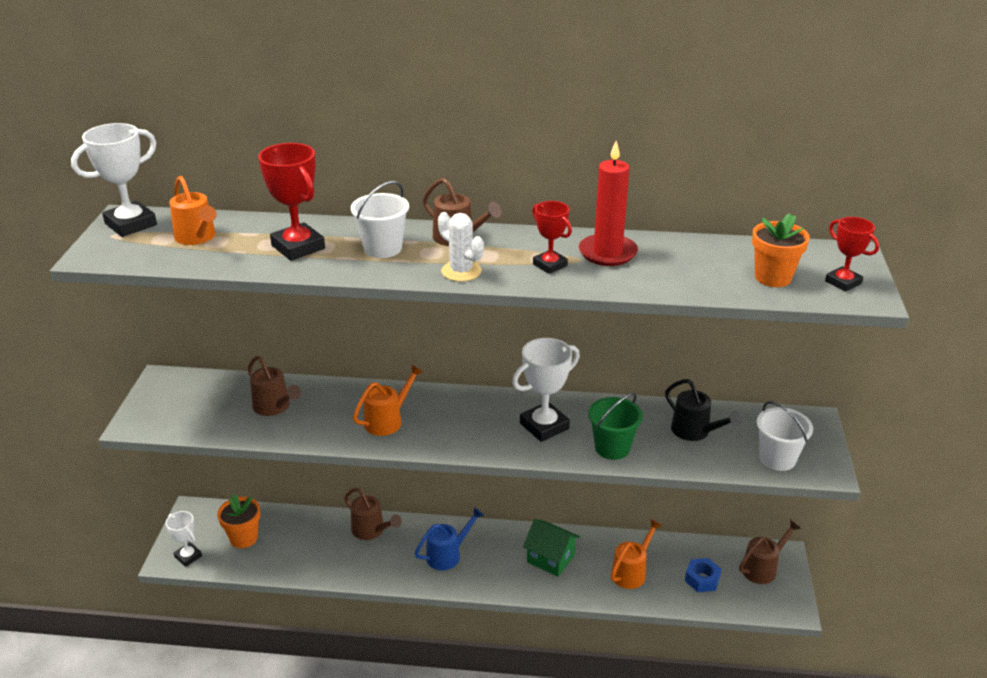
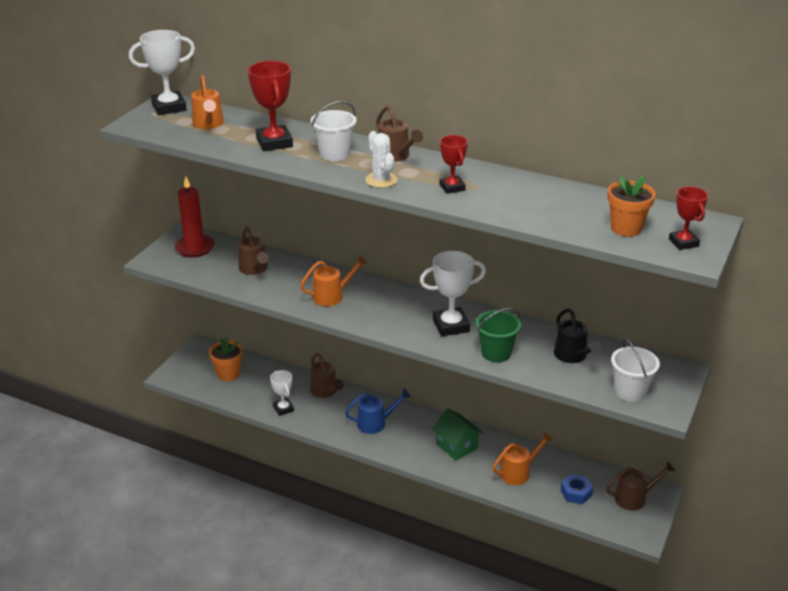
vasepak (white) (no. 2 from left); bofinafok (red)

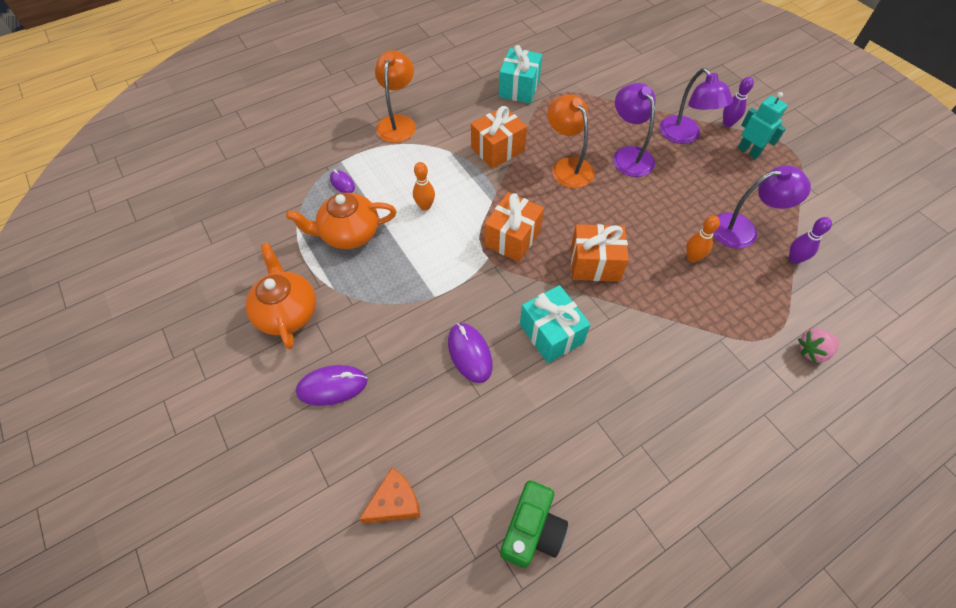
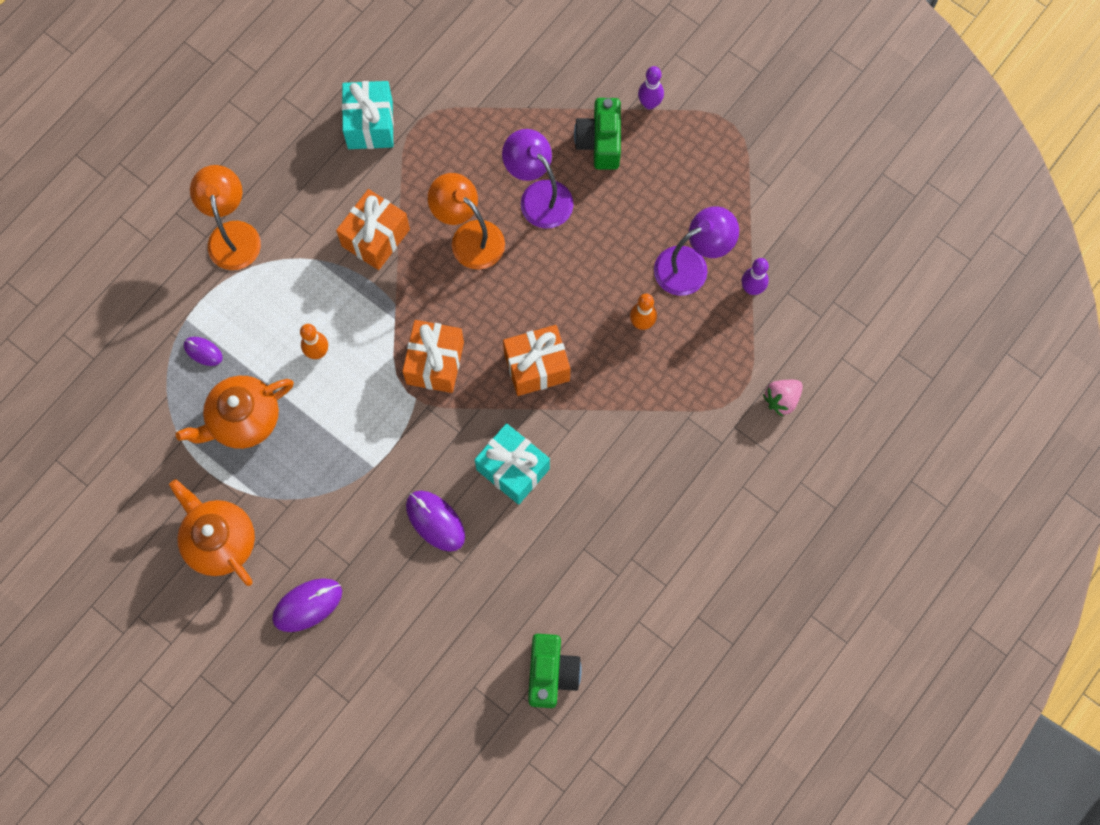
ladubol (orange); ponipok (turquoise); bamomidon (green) (no. 2 from left)

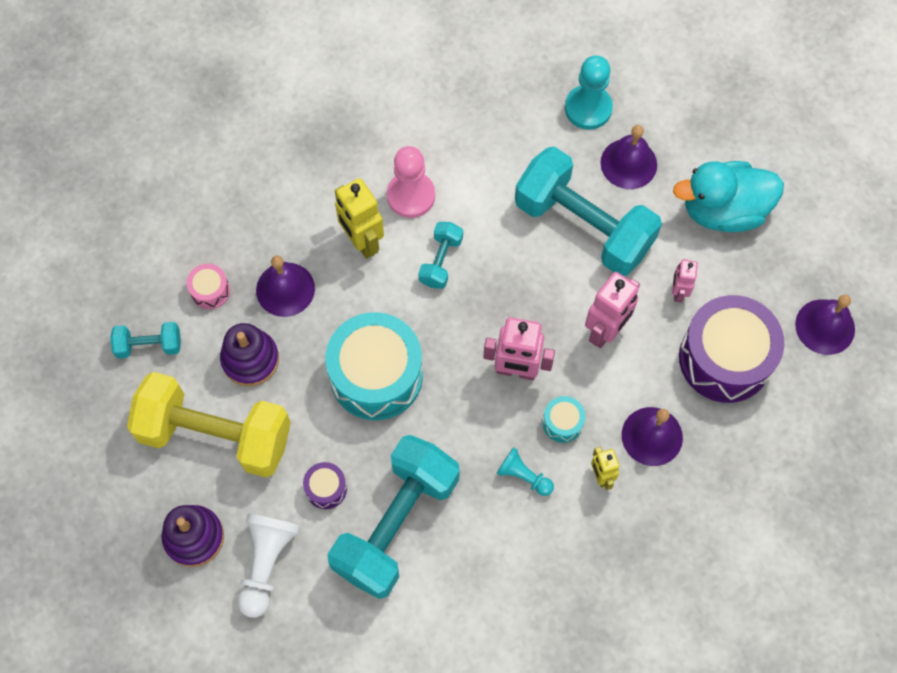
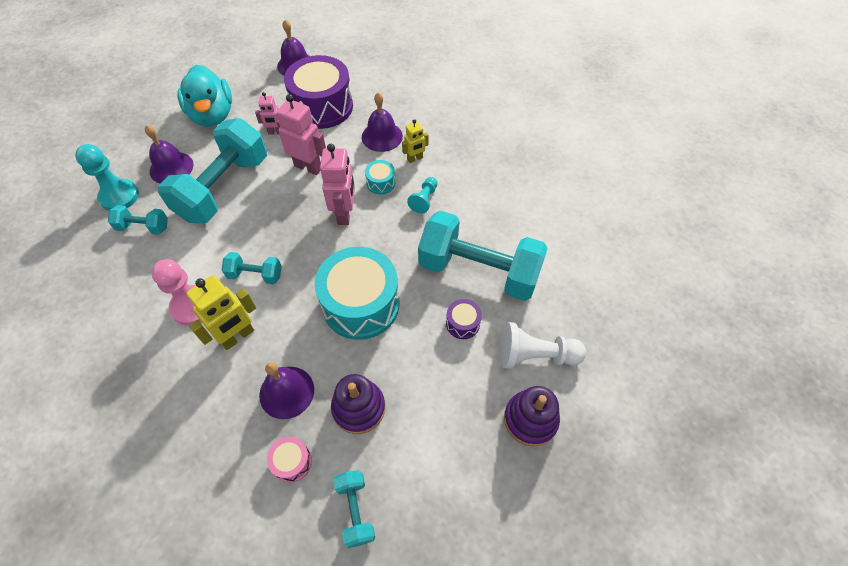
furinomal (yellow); furinomal (turquoise) (no. 1 from left)

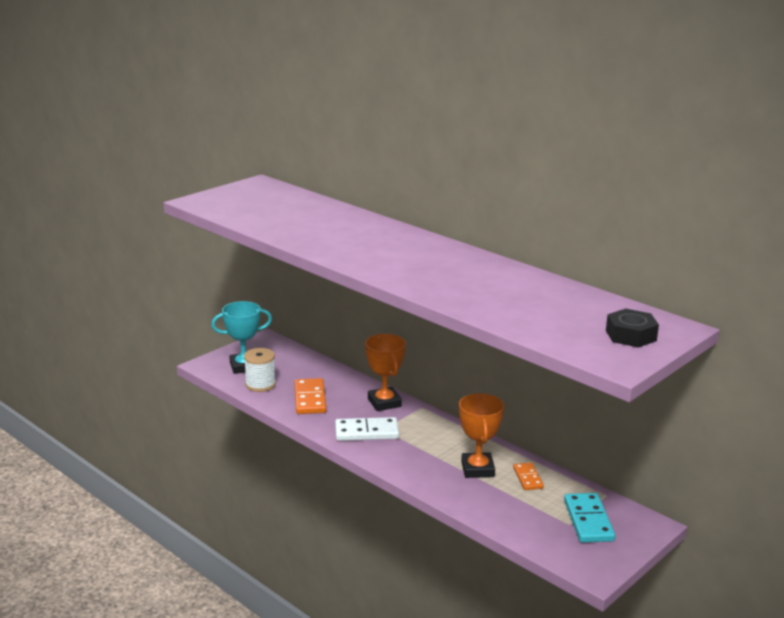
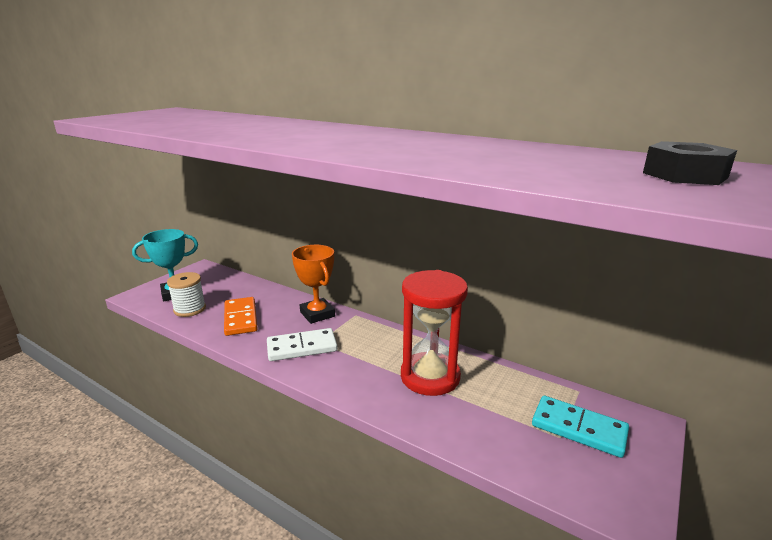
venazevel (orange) (no. 2 from left in the first image); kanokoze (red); venazevel (turquoise)

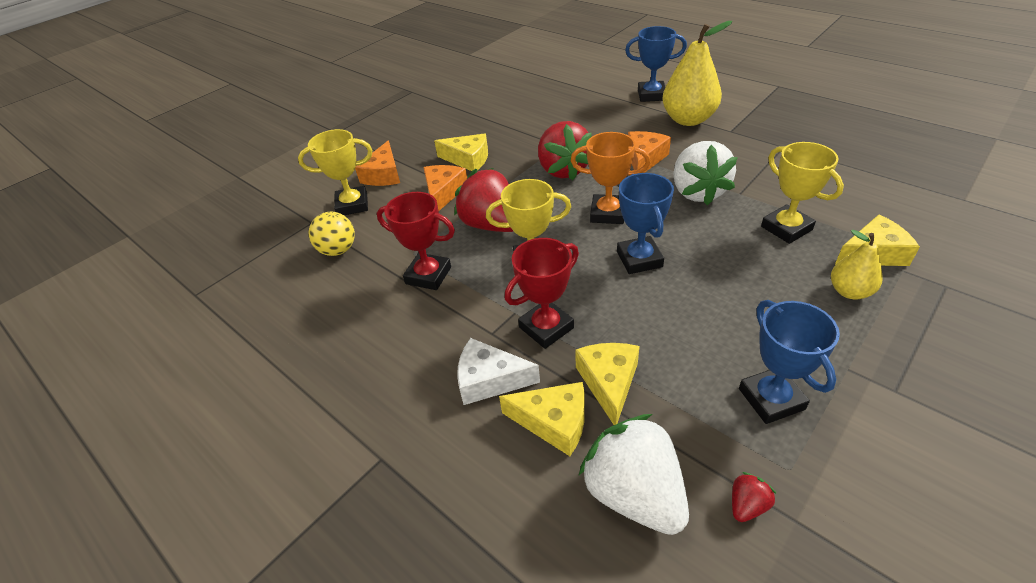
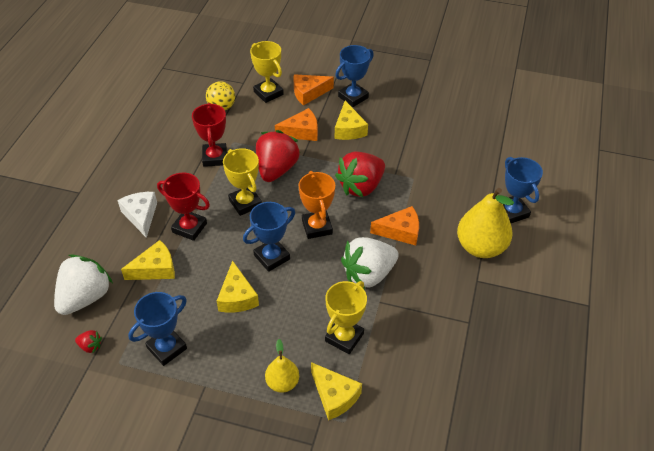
vasepak (blue) (no. 3 from left); ladubol (yellow) (no. 2 from left)

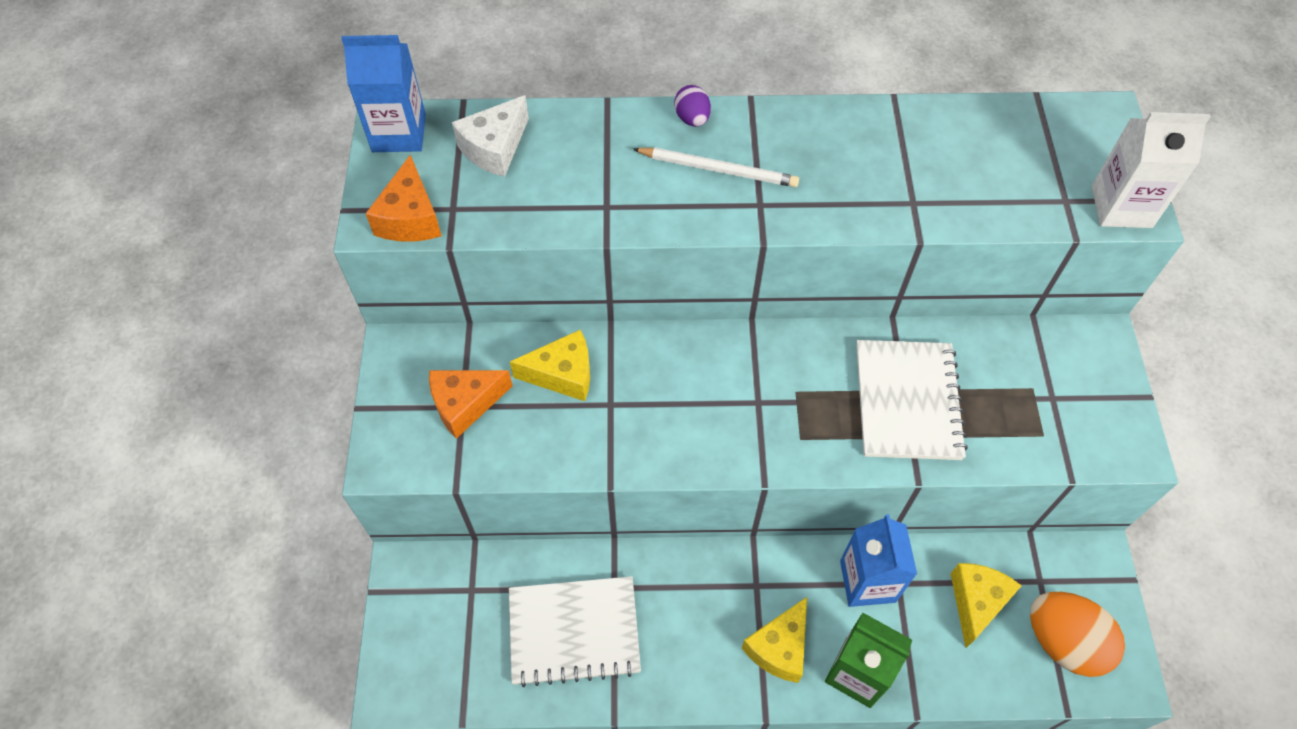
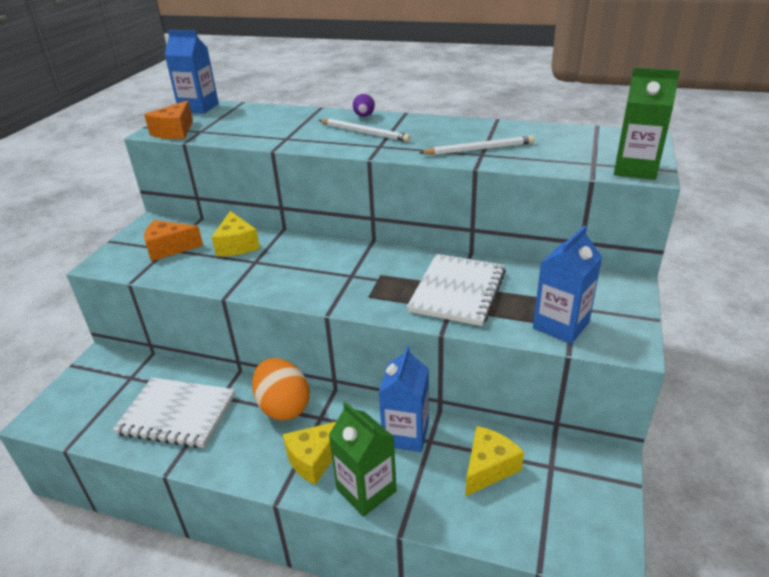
ladubol (white); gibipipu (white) (no. 2 from left); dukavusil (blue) (no. 3 from left); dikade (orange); dukavusil (green) (no. 2 from left); ladubol (yellow) (no. 1 from left)

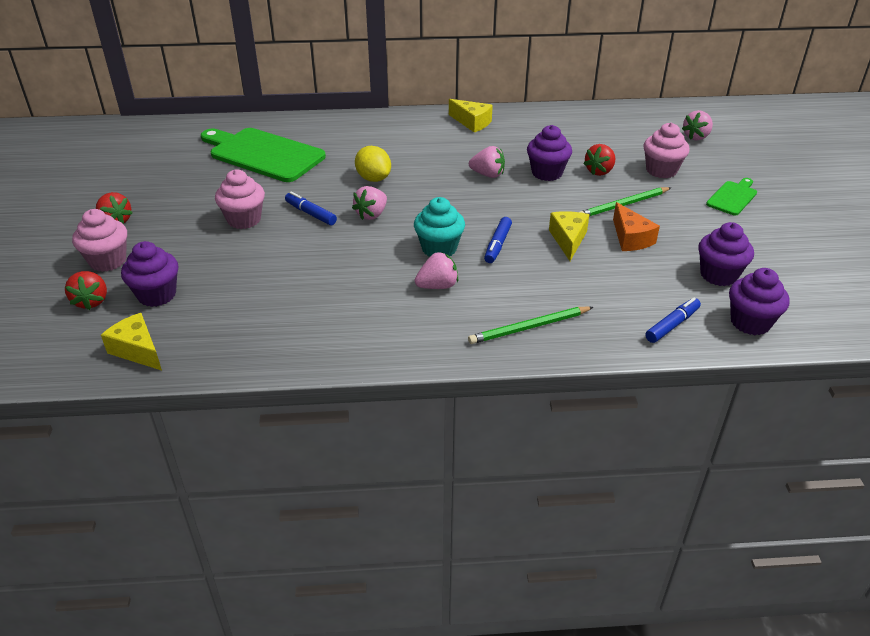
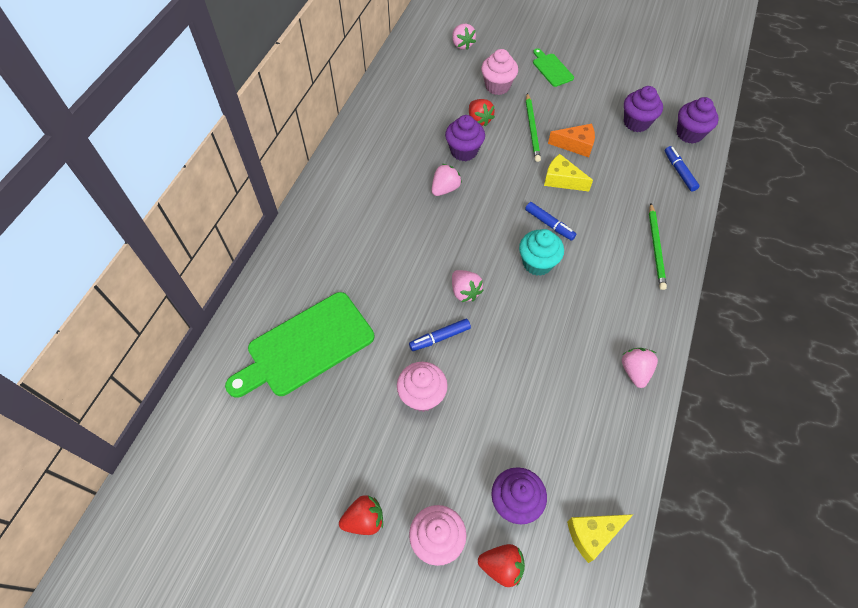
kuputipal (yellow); ladubol (yellow) (no. 2 from left in the first image); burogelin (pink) (no. 4 from left)

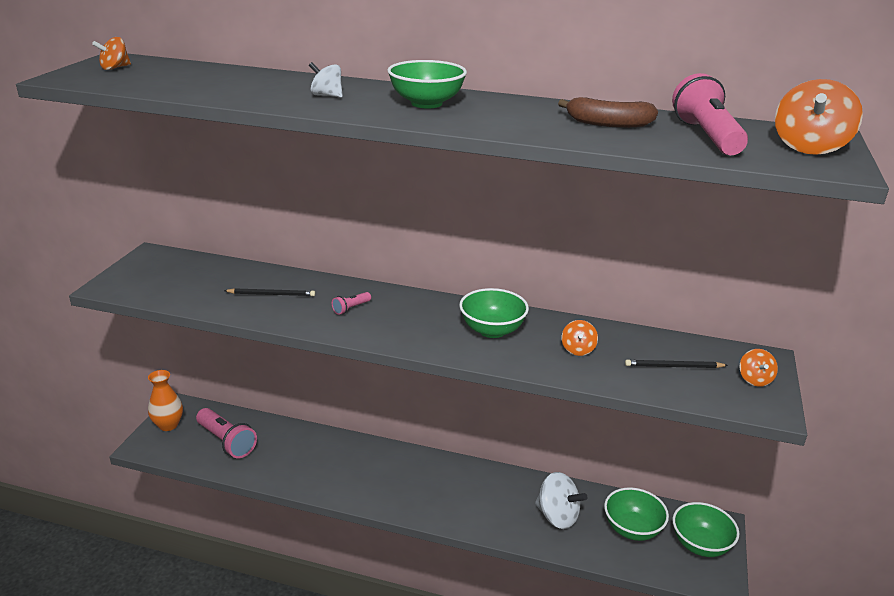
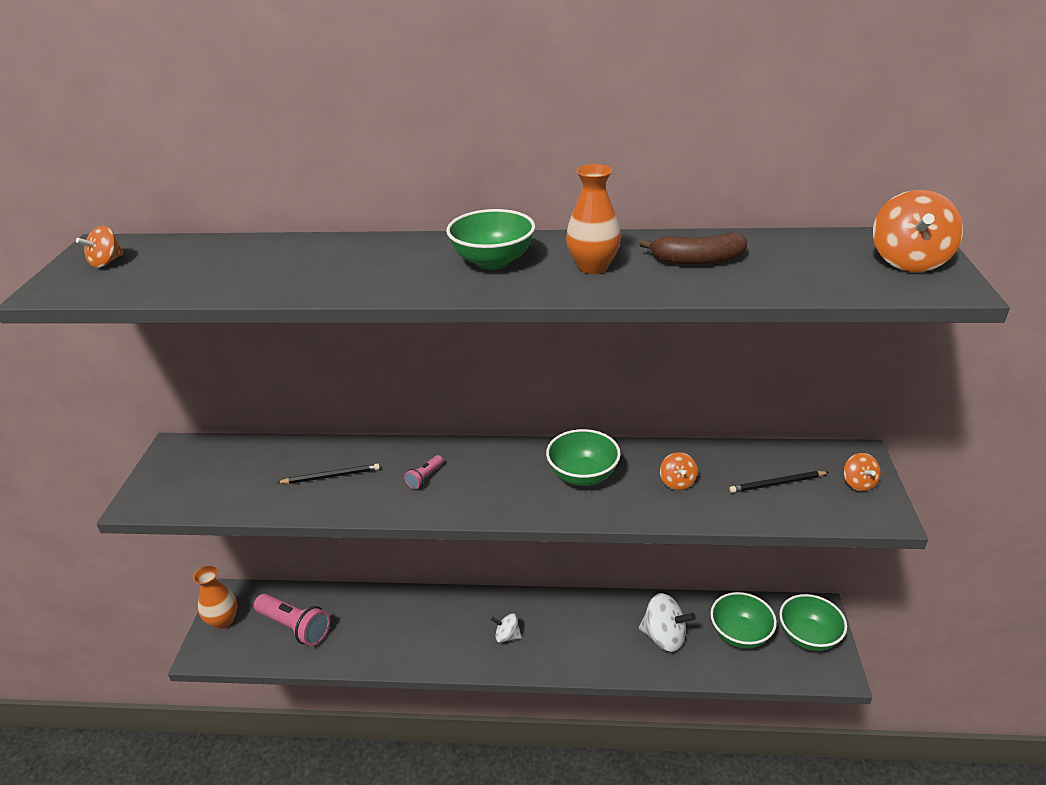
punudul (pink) (no. 3 from left in the first image); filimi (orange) (no. 2 from left); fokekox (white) (no. 1 from left)

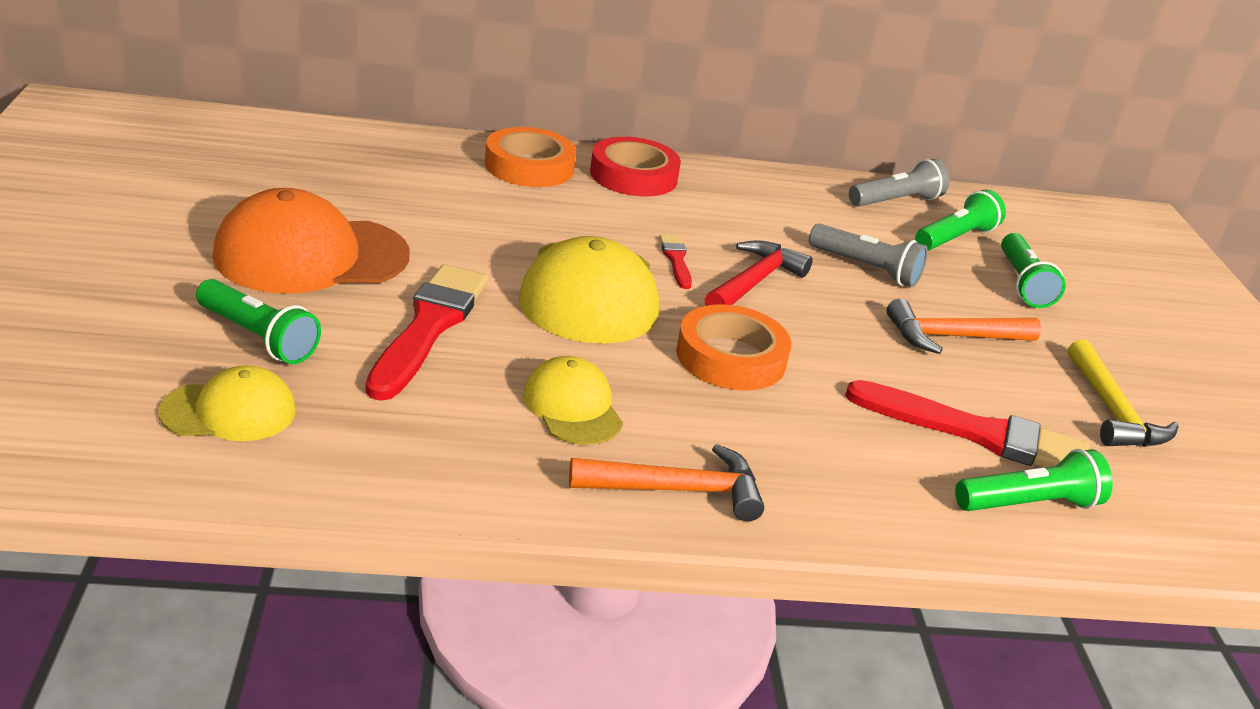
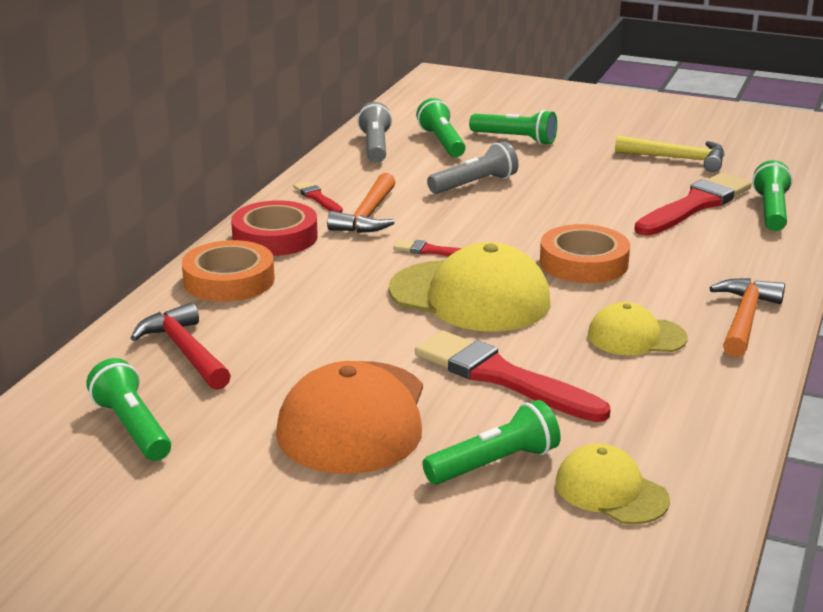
punudul (green) (no. 1 from left); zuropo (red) (no. 1 from left); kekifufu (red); kekifufu (orange) (no. 1 from left); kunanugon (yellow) (no. 2 from left)

